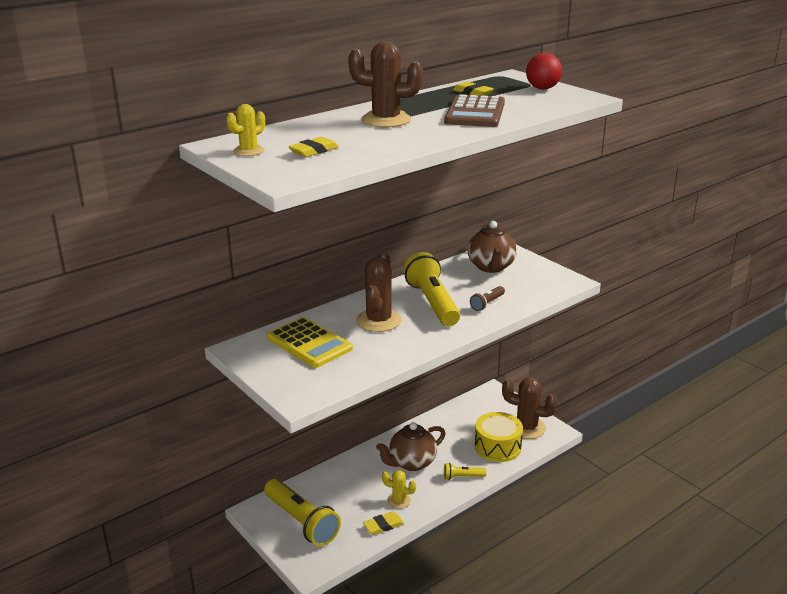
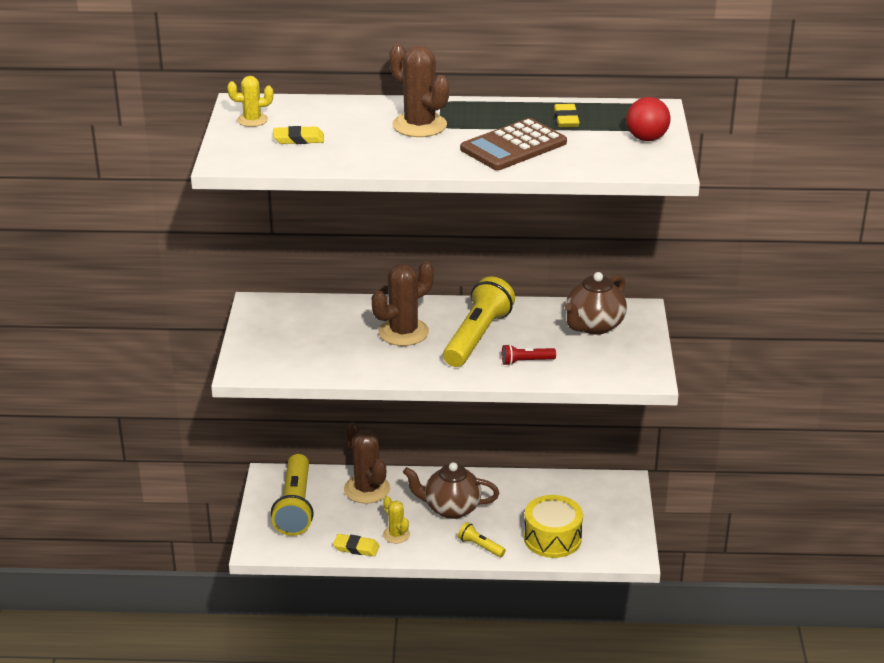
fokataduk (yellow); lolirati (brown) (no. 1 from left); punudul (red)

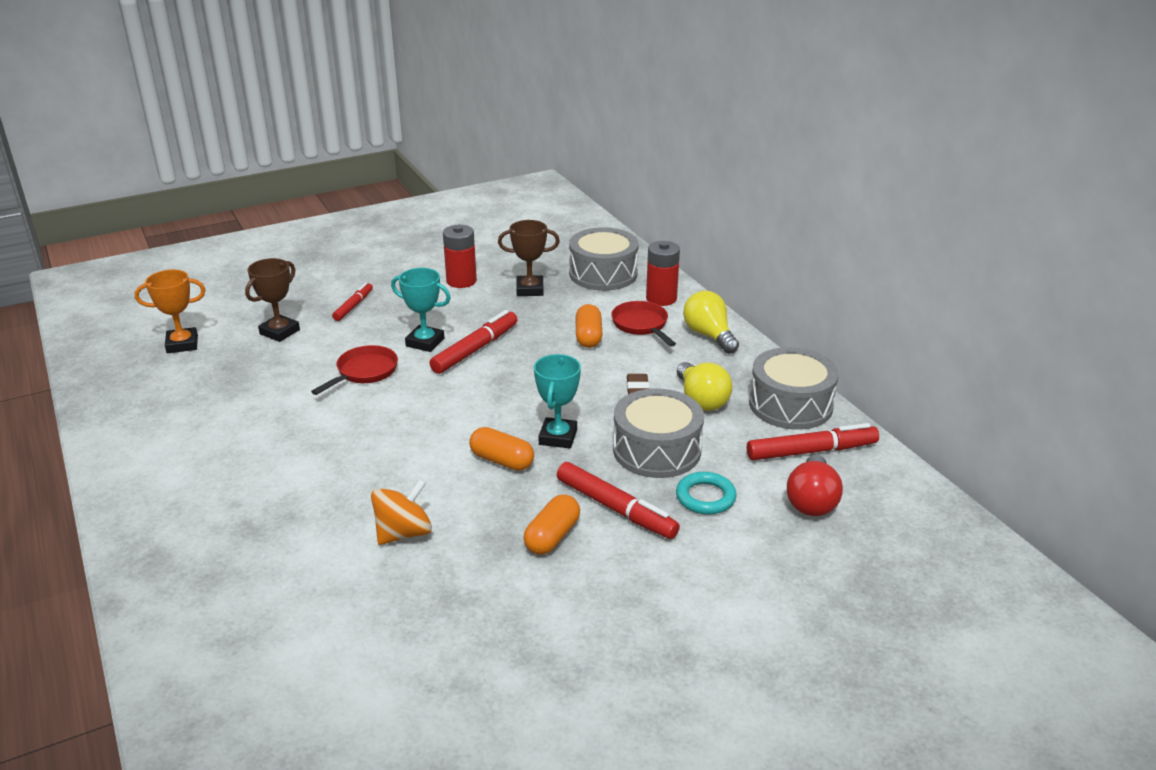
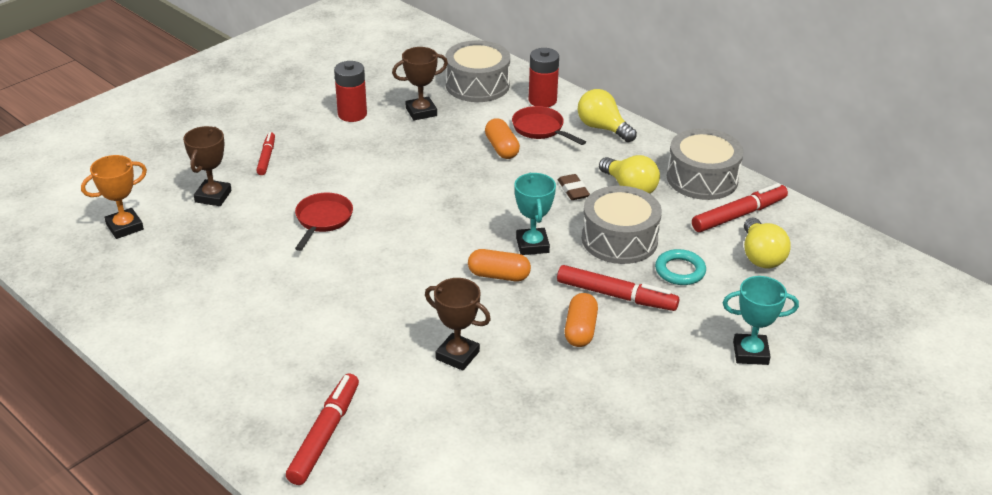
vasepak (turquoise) (no. 2 from left); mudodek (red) (no. 2 from left); vasepak (brown) (no. 3 from left); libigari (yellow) (no. 3 from left)

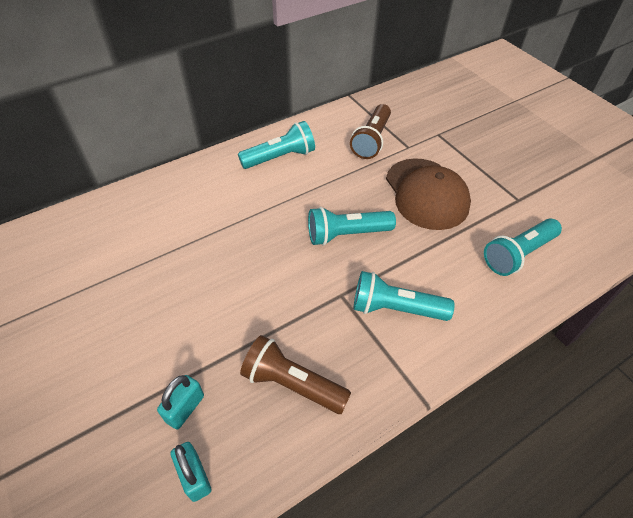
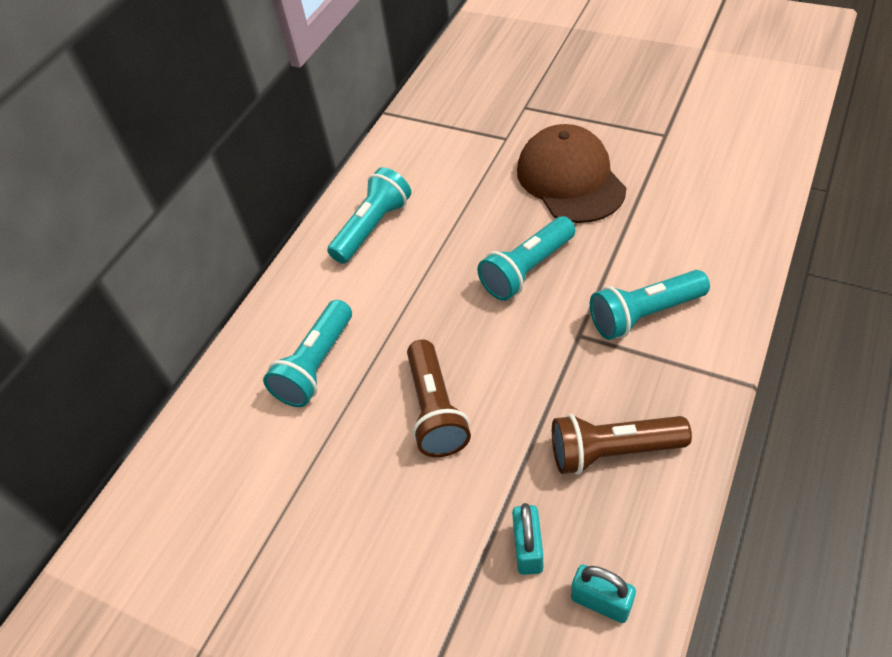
punudul (brown) (no. 1 from left); punudul (turquoise) (no. 1 from left); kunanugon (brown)

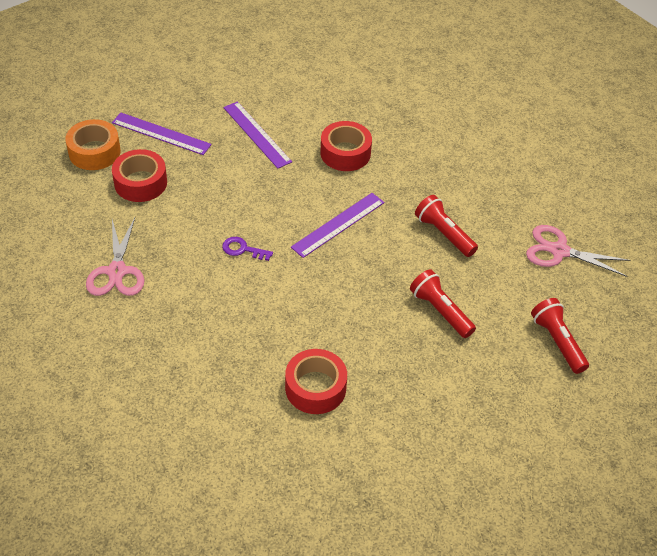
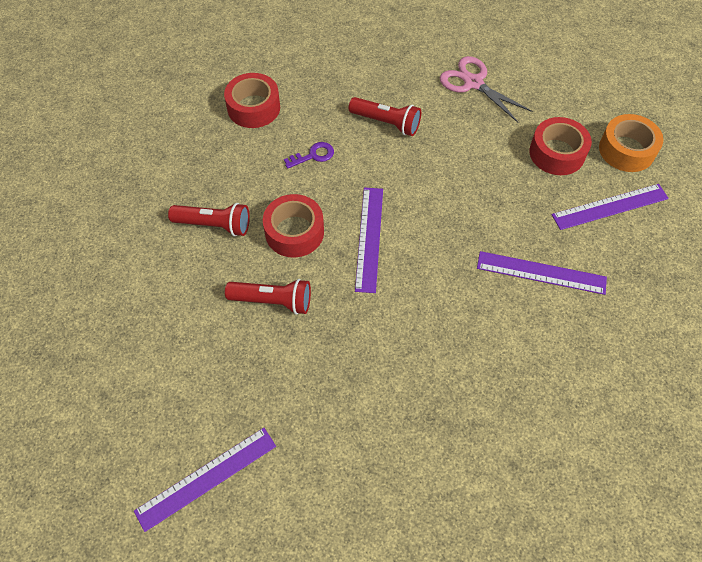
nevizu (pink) (no. 2 from left in the first image); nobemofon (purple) (no. 1 from left); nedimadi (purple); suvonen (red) (no. 2 from left); punudul (red) (no. 3 from left)

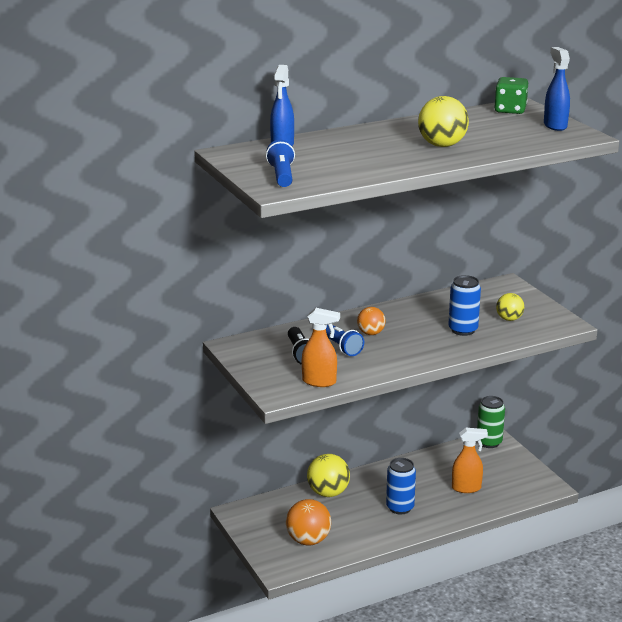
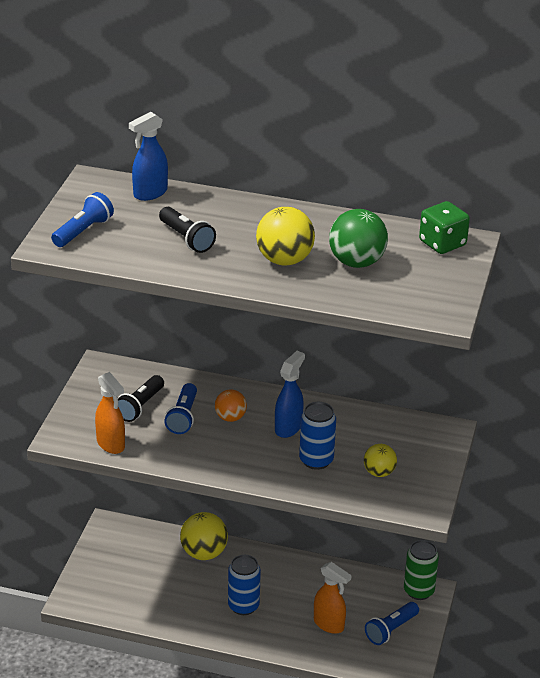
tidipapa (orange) (no. 1 from left in the first image); punudul (black) (no. 2 from left); tidipapa (green); punudul (blue) (no. 3 from left); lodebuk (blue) (no. 2 from left)

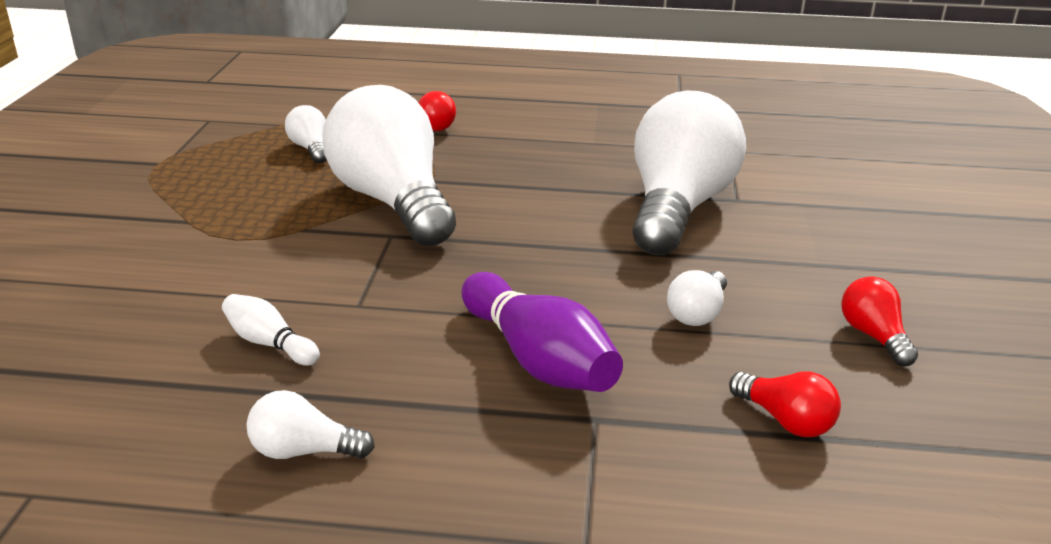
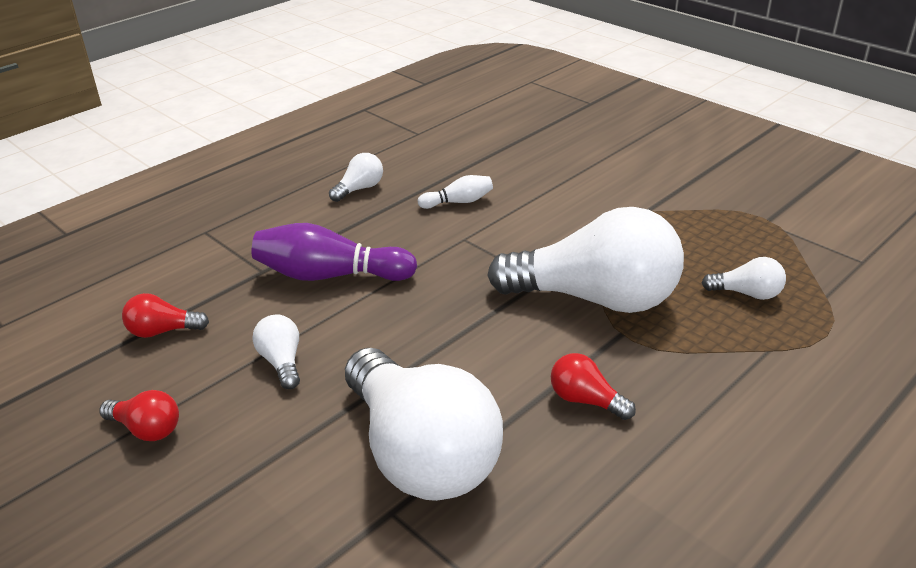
libigari (red) (no. 3 from left)

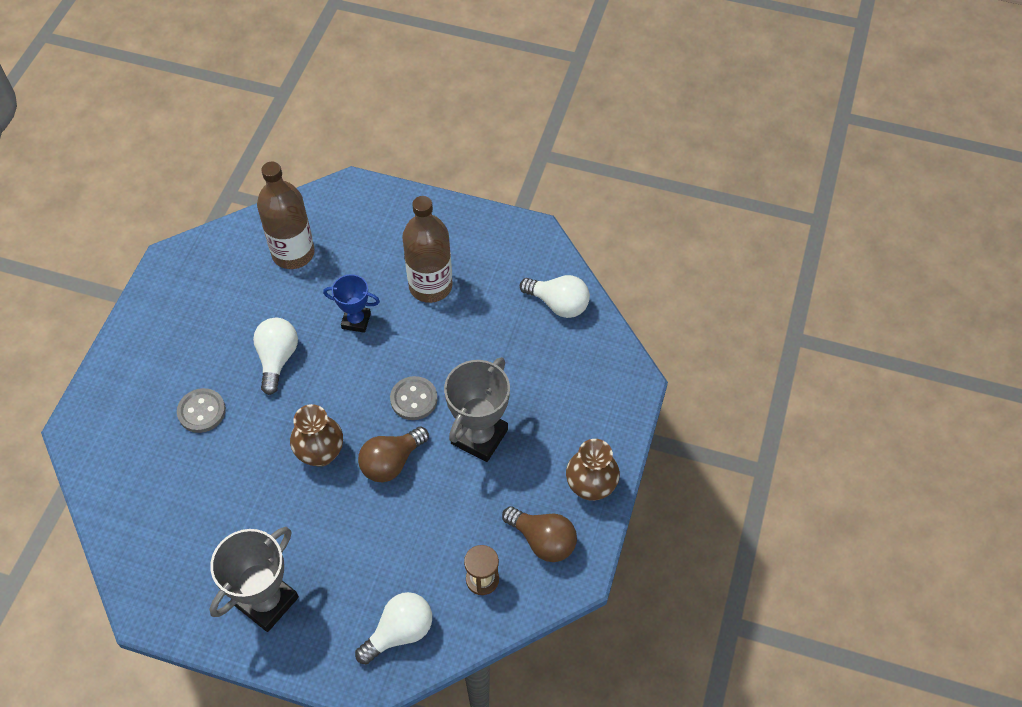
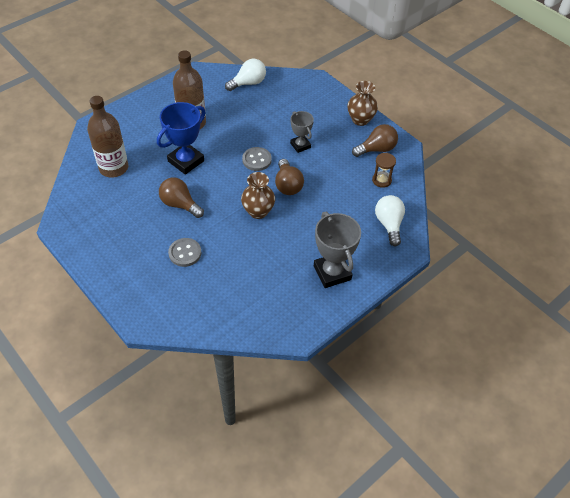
libigari (brown) (no. 1 from left); vasepak (blue); vasepak (grey) (no. 1 from left)

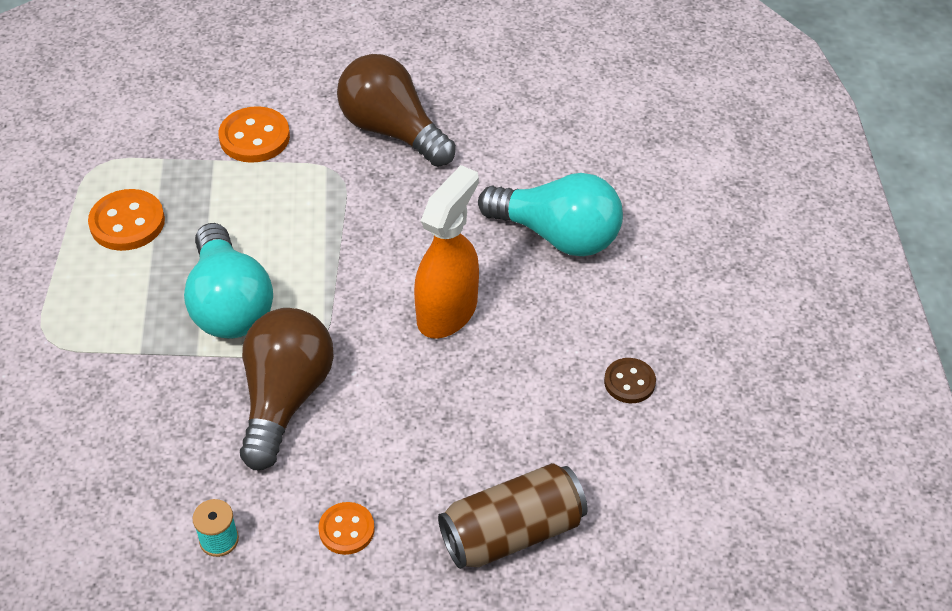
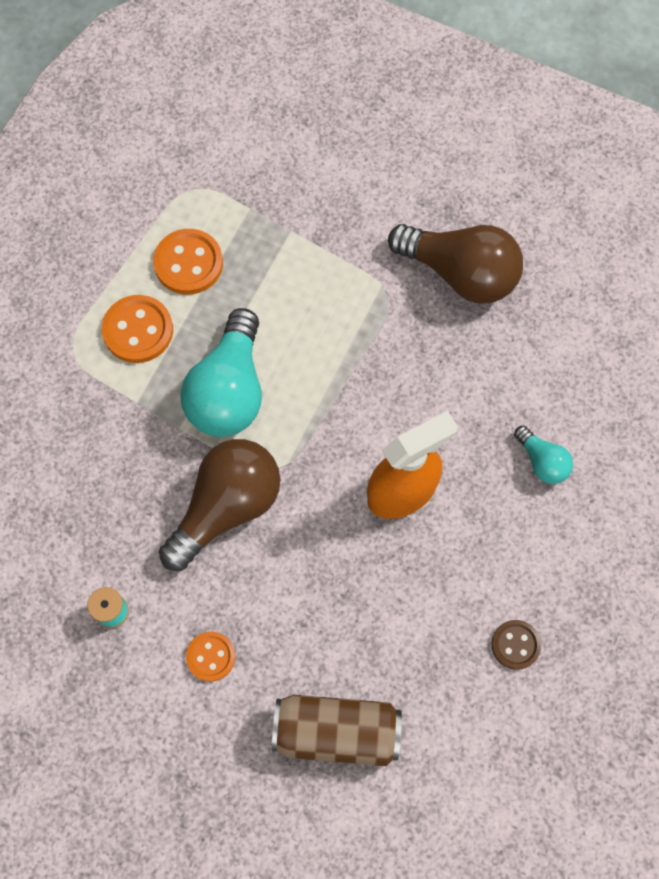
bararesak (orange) (no. 1 from left); libigari (brown) (no. 2 from left); libigari (turquoise) (no. 2 from left)

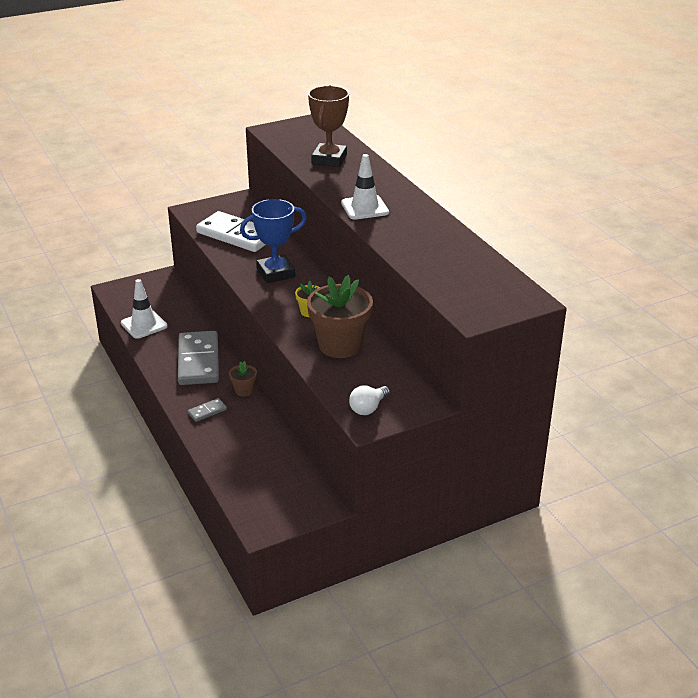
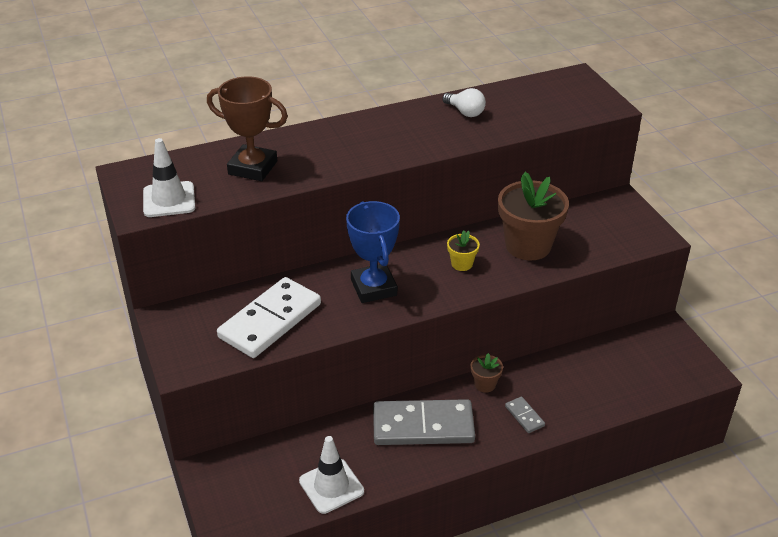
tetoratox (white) (no. 1 from left); libigari (white)

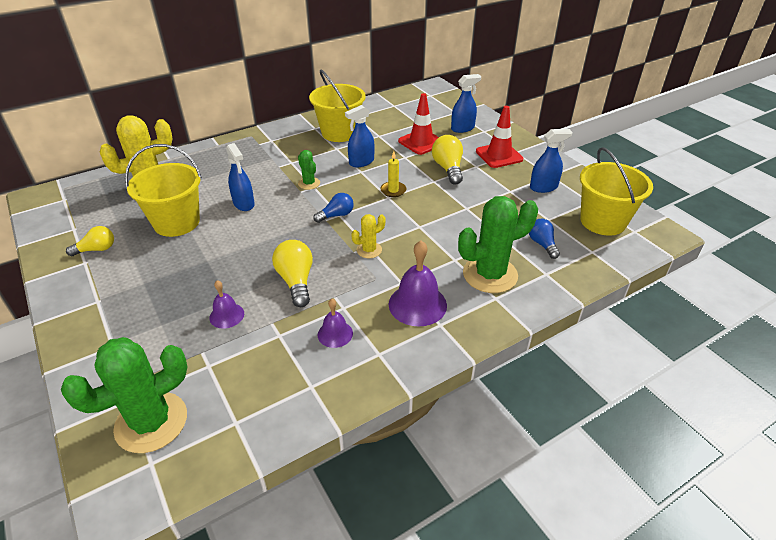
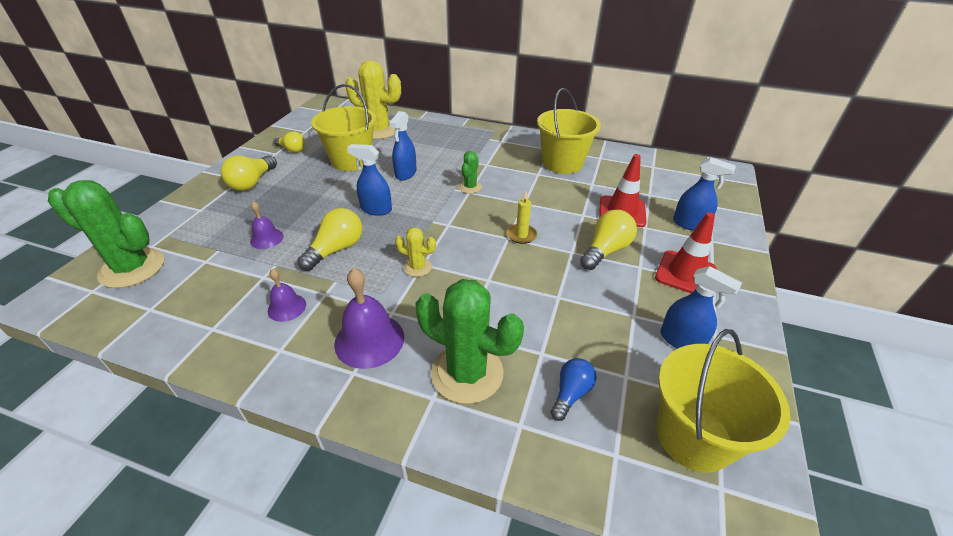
libigari (blue) (no. 1 from left in the first image); libigari (yellow) (no. 1 from left); lodebuk (blue) (no. 1 from left)

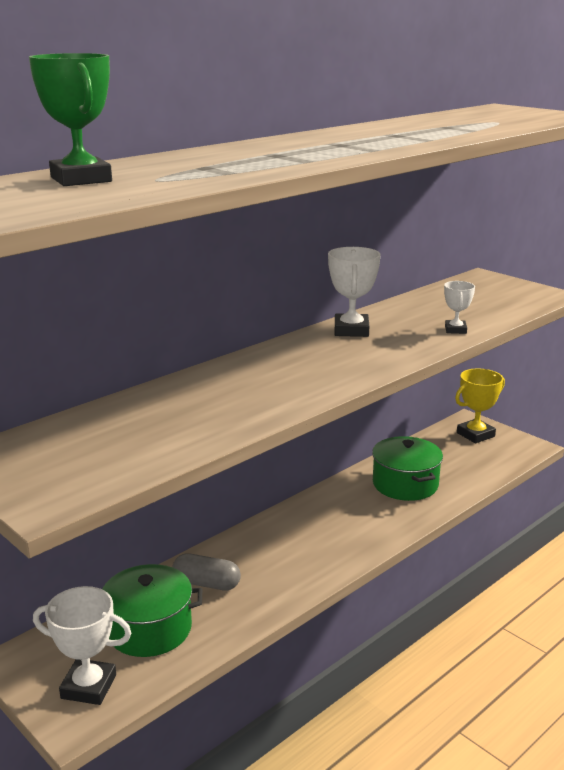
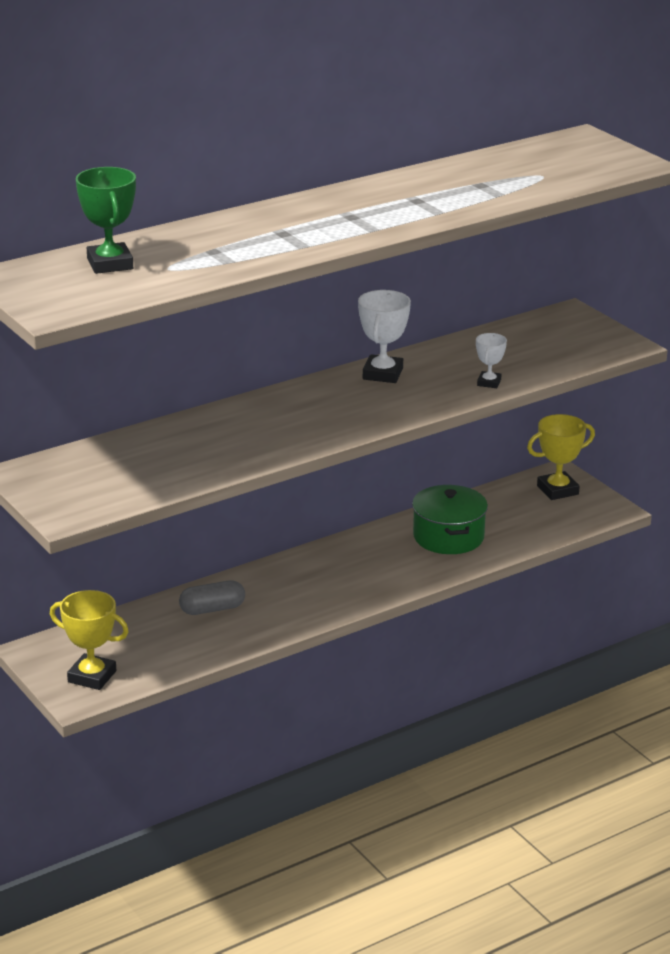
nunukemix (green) (no. 1 from left in the first image); vasepak (yellow) (no. 1 from left); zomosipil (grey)

